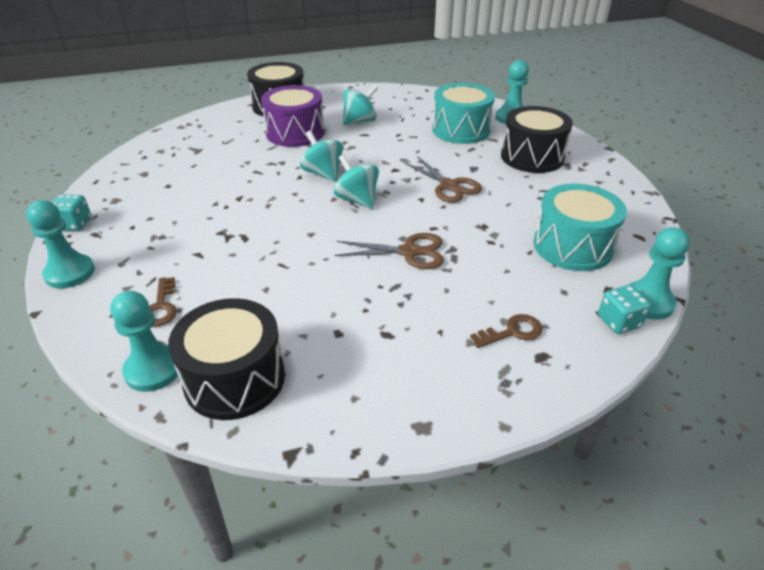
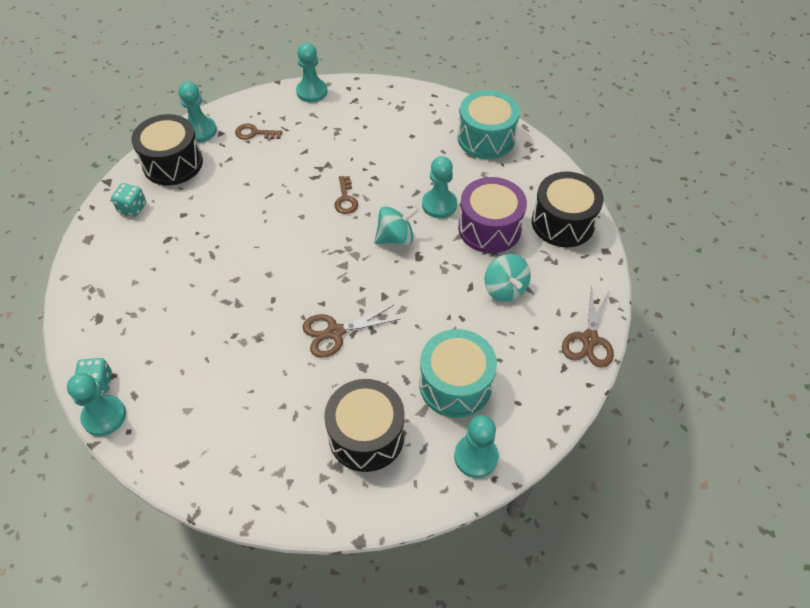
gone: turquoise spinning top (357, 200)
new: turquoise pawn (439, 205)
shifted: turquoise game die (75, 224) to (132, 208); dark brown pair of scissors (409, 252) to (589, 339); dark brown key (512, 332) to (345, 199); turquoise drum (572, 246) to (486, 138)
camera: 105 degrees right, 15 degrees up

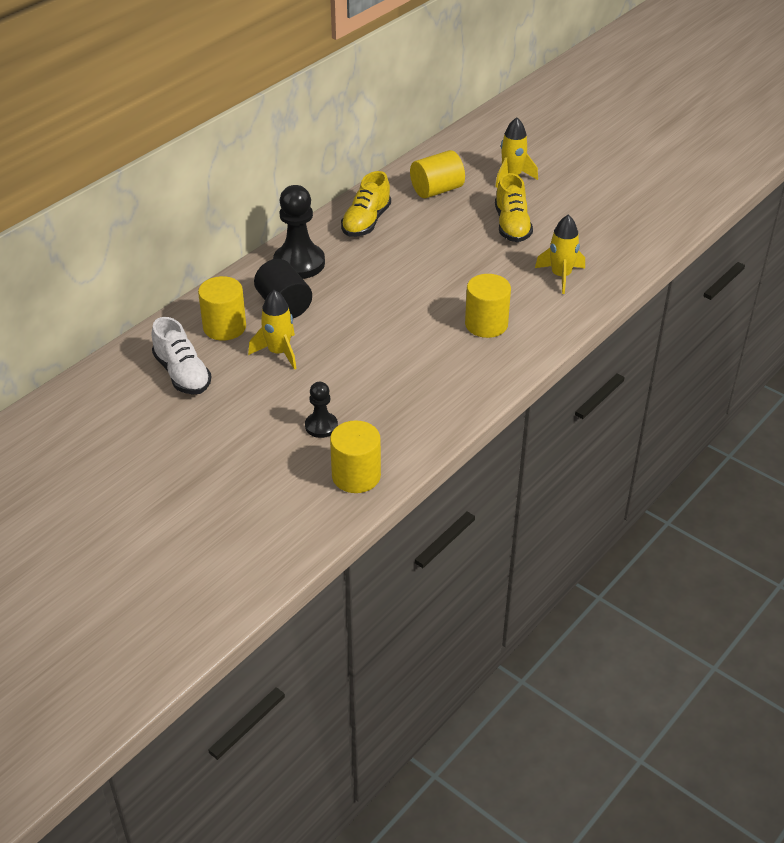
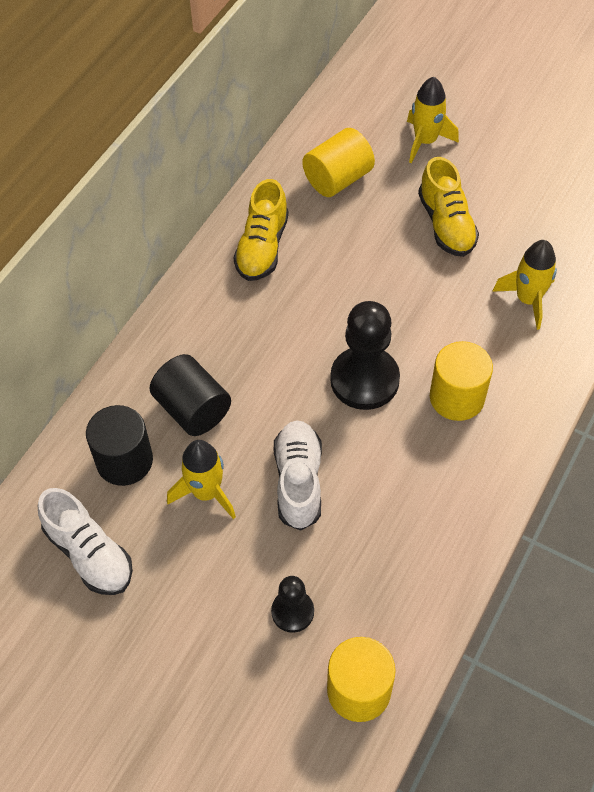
new: white sneaker (298, 481)
shifted: jet-black pawn (299, 263) to (364, 380)
repainted: bright yellow cylinder shape (224, 327) to jet-black cylinder shape (124, 461)
camera: 10 degrees left, 15 degrees up

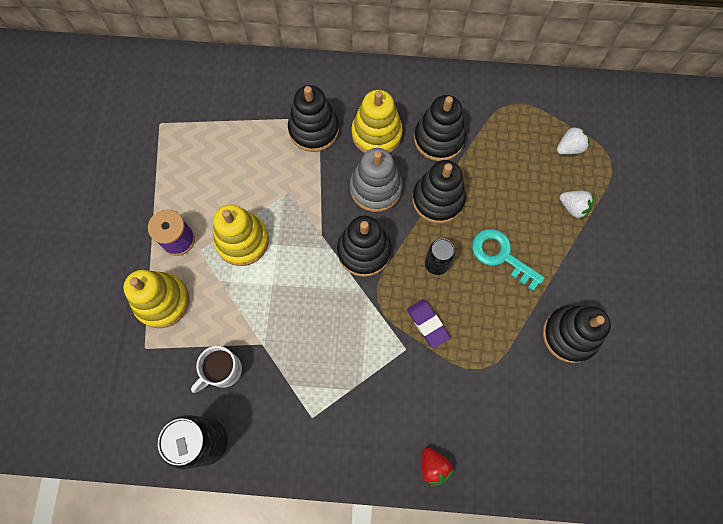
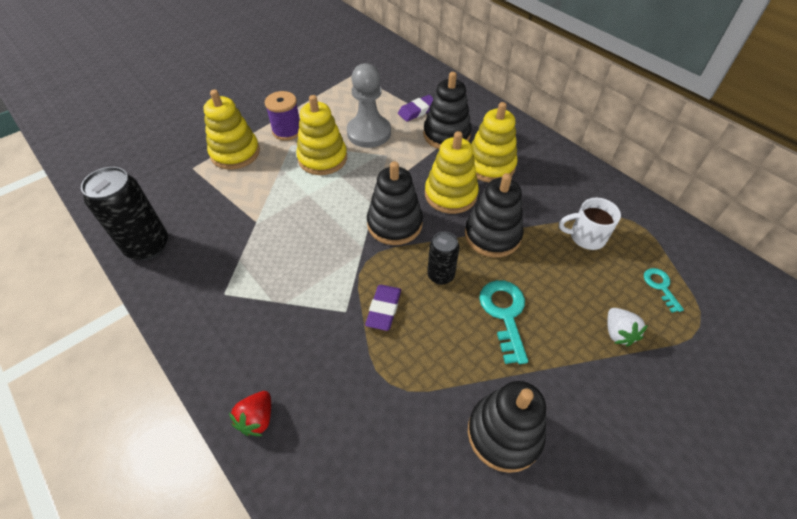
gone: jet-black stacking rings (439, 139)
new: ash-grey pawn (369, 133); royal purple eraser (418, 111)
shifted: white coffee mug (223, 371) to (585, 237)
swapped: white strawberry (569, 148) to turquoise key (660, 286)
repainted: ash-grey stacking rings (375, 188) to bright yellow stacking rings (450, 194)
camera: 45 degrees right, 20 degrees down

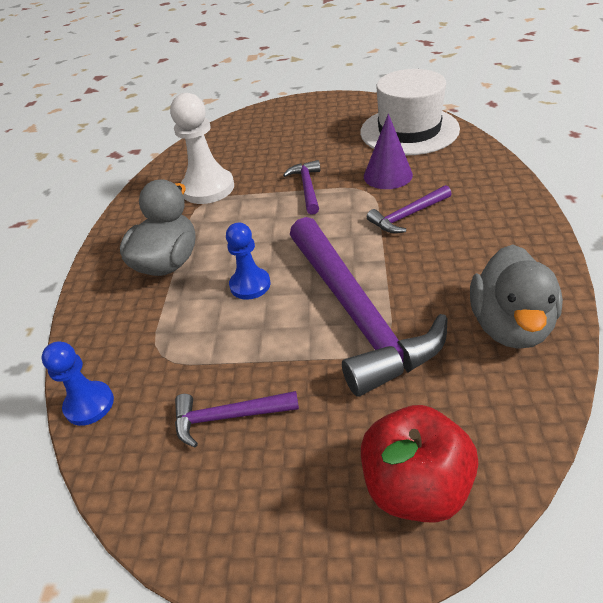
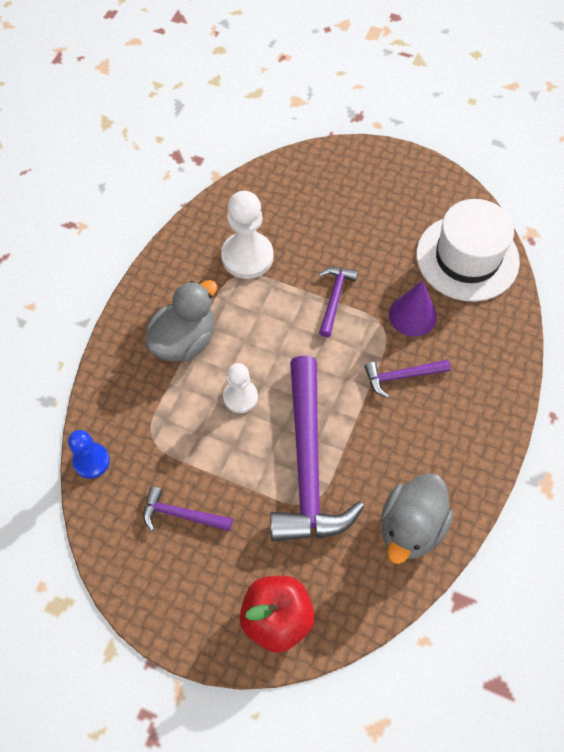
repainted: cobalt pawn (250, 285) to white pawn (240, 397)
camera: 15 degrees right, 20 degrees up

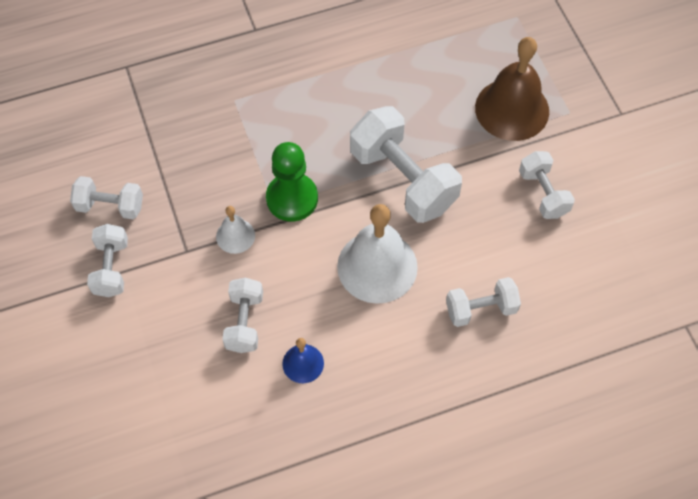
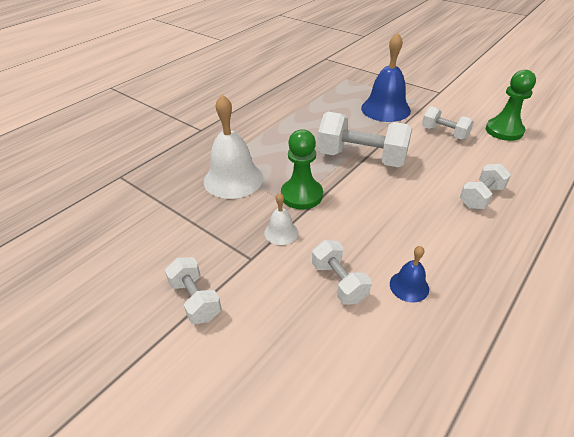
gone: white hand weight (110, 206)
new: leaf-green pawn (504, 131)
shifted: white bell (377, 266) to (233, 179)
repainted: dark brown bell (512, 109) to cobalt bell (385, 109)
camera: 30 degrees left, 20 degrees down

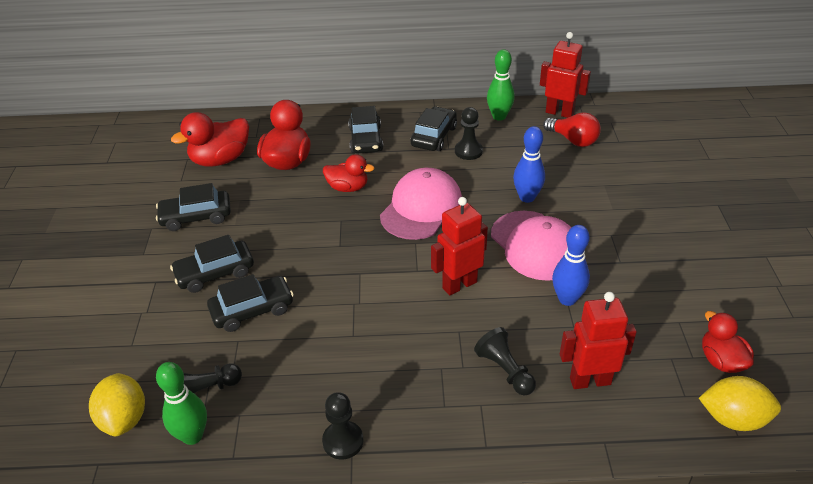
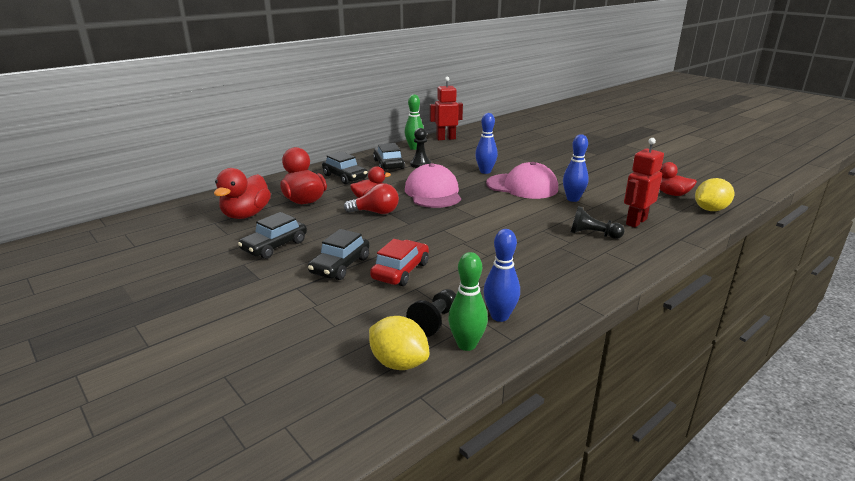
gone: jet-black pawn (343, 441); scarlet toy robot (459, 285)
new: cobalt skittle (499, 316)
shifted: scarlet lightbulb (573, 140) to (375, 212)
repainted: jet-black automobile (252, 310) to scarlet automobile (400, 271)
camera: 40 degrees left, 15 degrees down

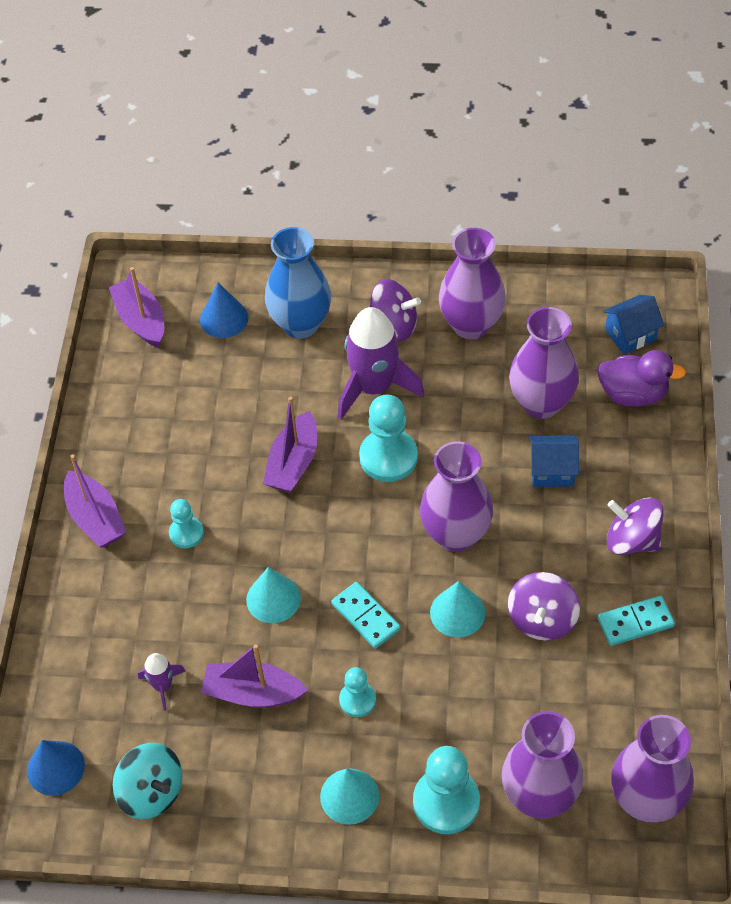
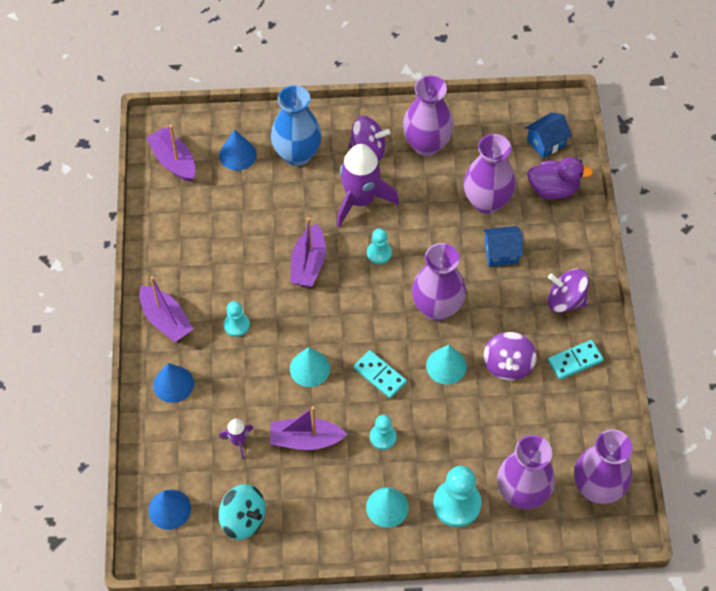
new: cobalt solid cone (173, 384)
scaled: turquoise pawn (388, 457) = (379, 253) x0.57
camera: 10 degrees left, 5 degrees up

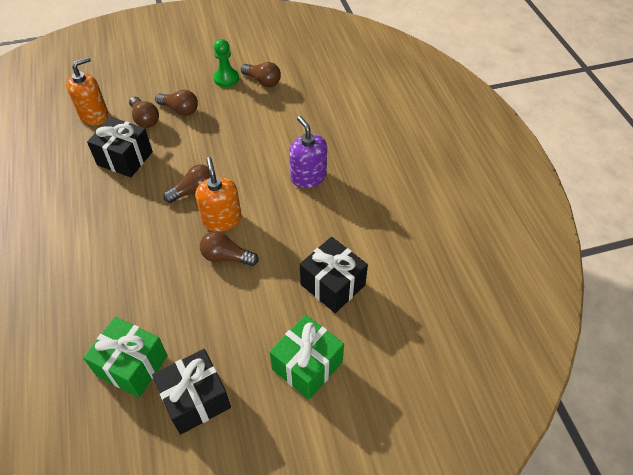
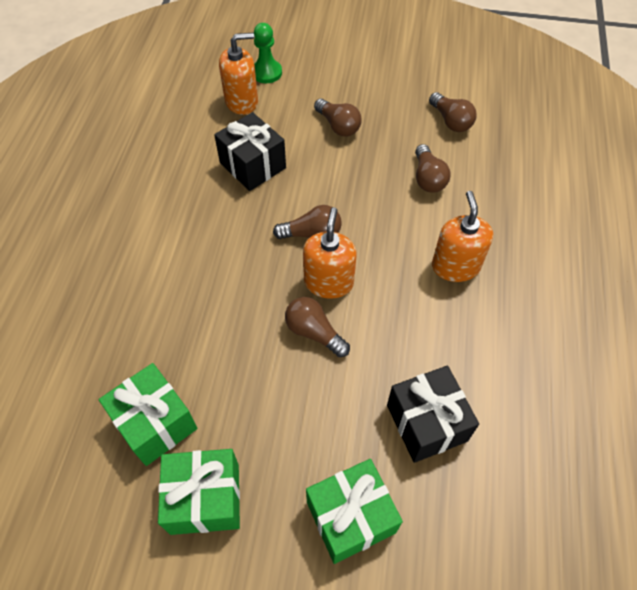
shifted: dark brown lightbulb (145, 119) to (428, 178); leaf-green pawn (226, 78) to (266, 73)
repainted: jet-black wrapped gift (196, 399) to leaf-green wrapped gift (205, 498); royal purple soap dispenser (308, 177) to bright orange soap dispenser (455, 266)
camera: 25 degrees right, 5 degrees up

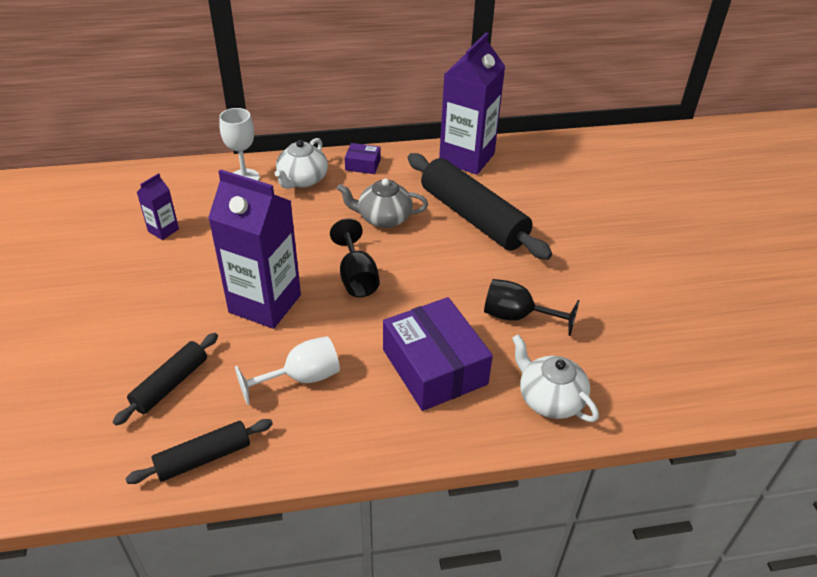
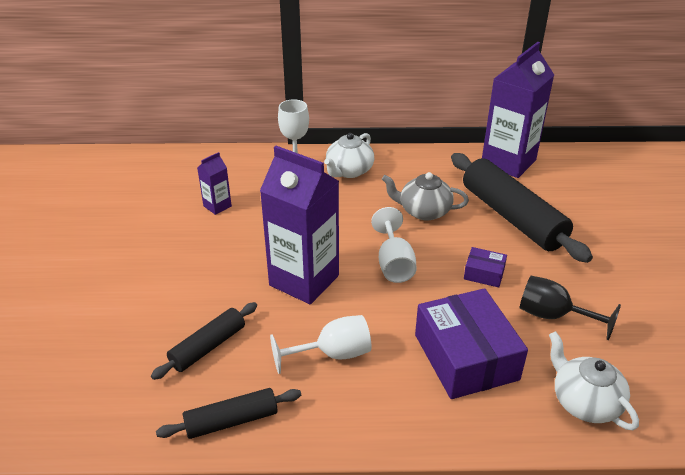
shifted: royal purple box (363, 165) to (484, 273)
repainted: jet-black wine glass (356, 277) to white wine glass (394, 264)
camera: 10 degrees right, 5 degrees down

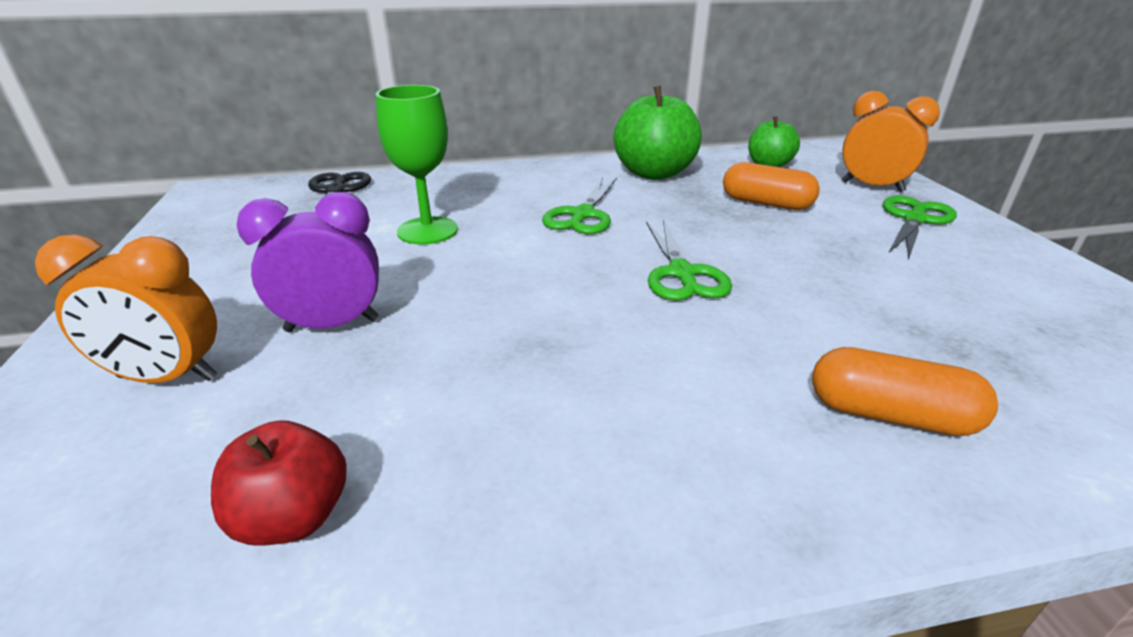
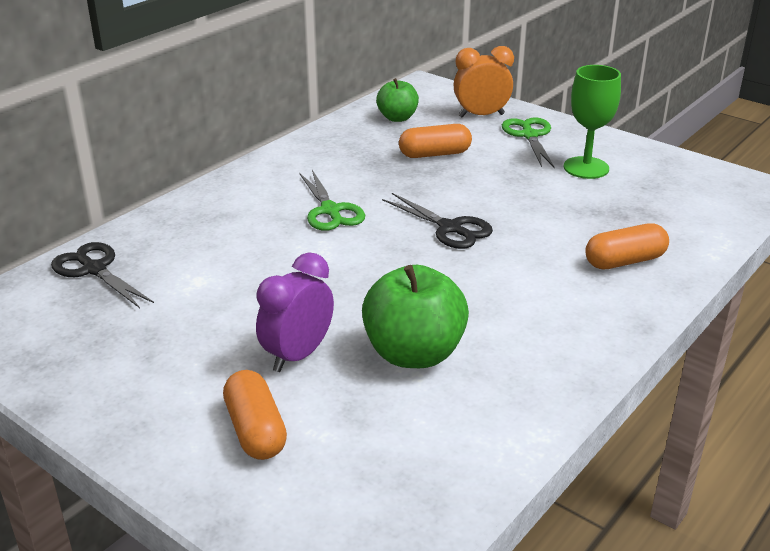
gone: scarlet apple (294, 517)
shifted: leaf-green wine glass (427, 231) to (586, 168); leaf-green apple (654, 173) to (414, 353)
swapped: bright orange bedside clock (168, 378) to bright orange pill shape (256, 430)
repainted: leaf-green pair of scissors (681, 273) to jet-black pair of scissors (450, 228)
camera: 40 degrees left, 0 degrees up

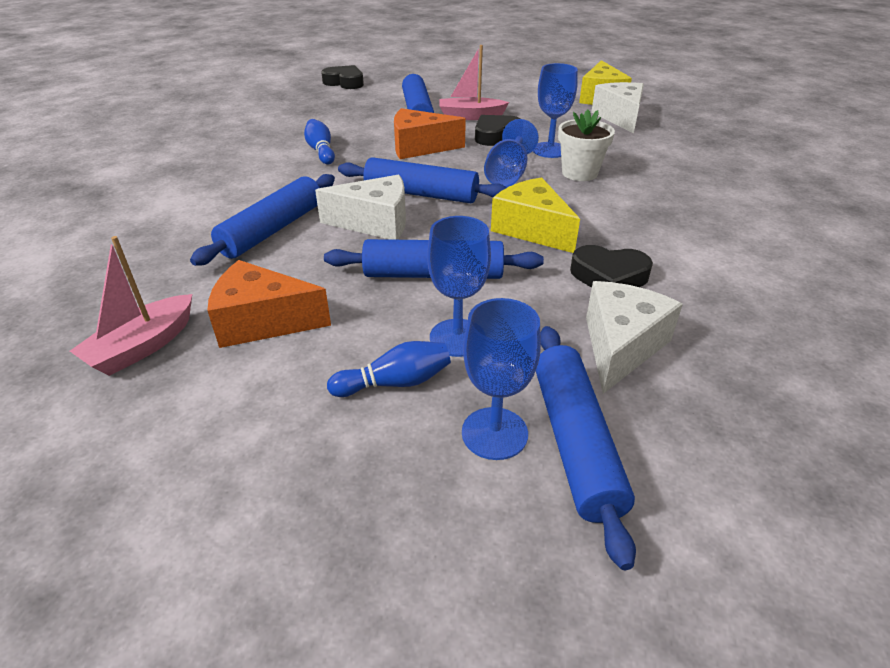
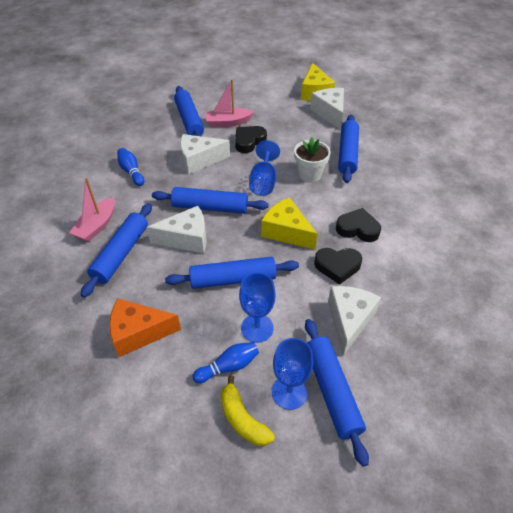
gone: cobalt wine glass (550, 150)
new: bright yellow banana (242, 419); cobalt rolling pin (347, 153)
shifted: rosy sailboat (142, 346) to (97, 226); jet-black love heart (345, 82) to (357, 229)
repainted: bright orange cheese wedge (419, 147) to white cheese wedge (199, 160)
camera: 10 degrees left, 10 degrees up

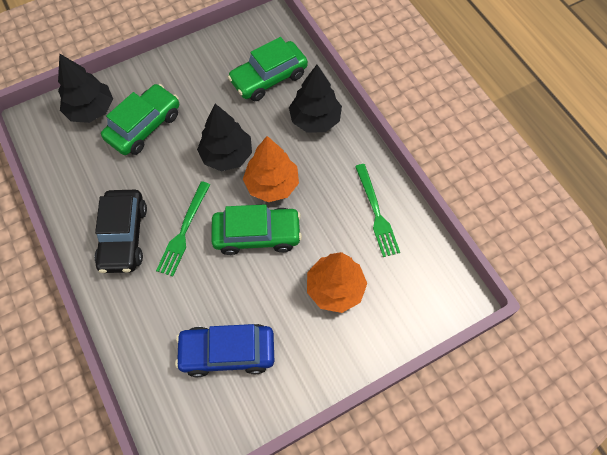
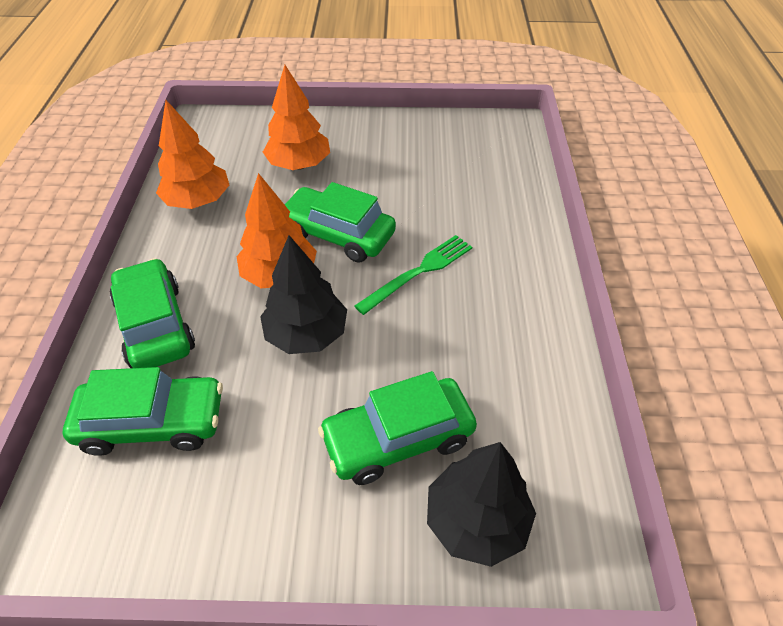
gone: jet-black automobile (124, 236); cobalt automobile (227, 352)
swapped: jet-black tree (315, 119) to leaf-green automobile (155, 325); leaf-green fork (376, 213) to bright orange tree (198, 201)
camera: 150 degrees left, 15 degrees down

